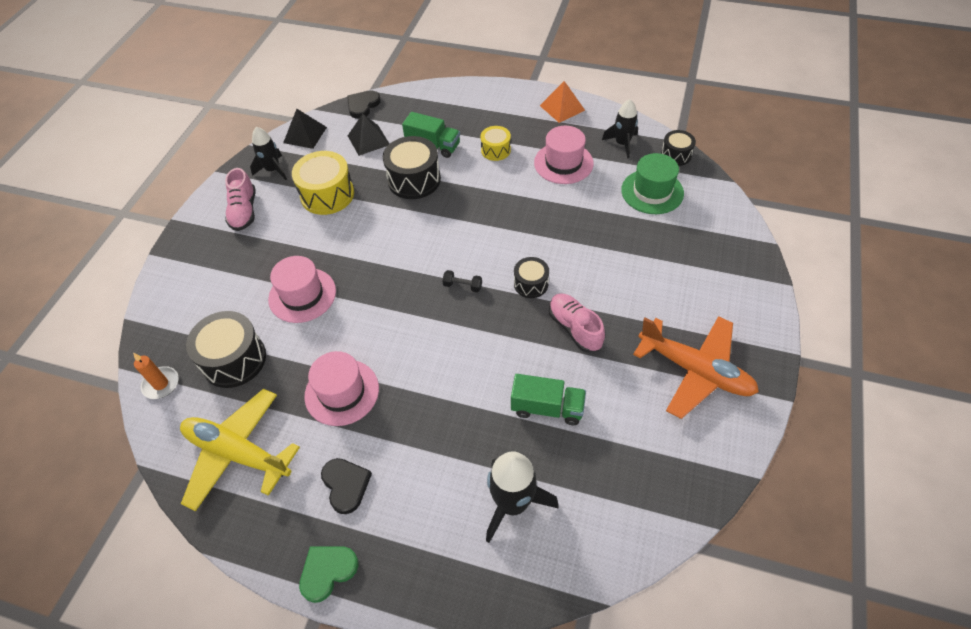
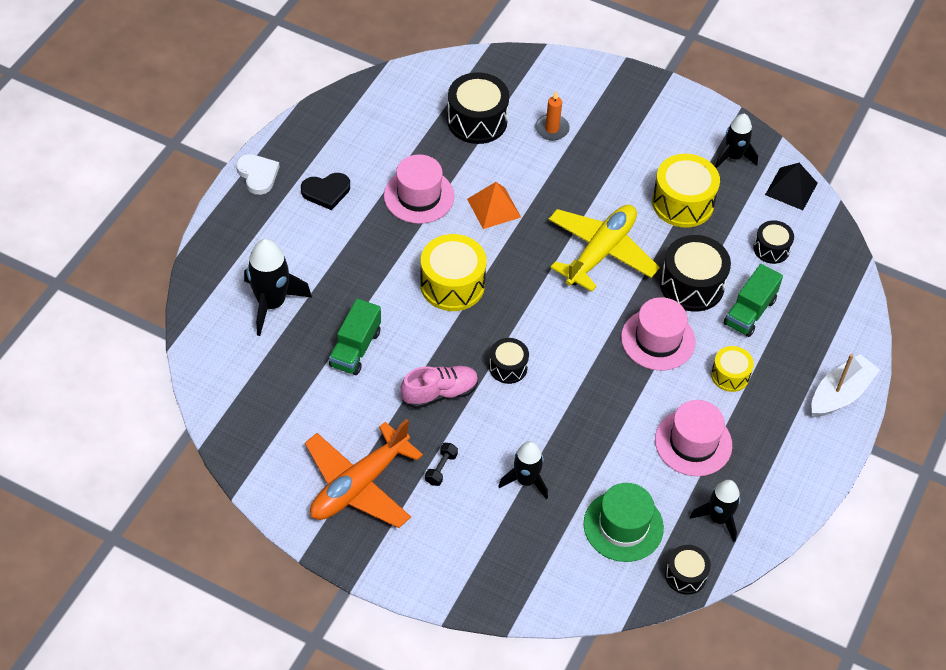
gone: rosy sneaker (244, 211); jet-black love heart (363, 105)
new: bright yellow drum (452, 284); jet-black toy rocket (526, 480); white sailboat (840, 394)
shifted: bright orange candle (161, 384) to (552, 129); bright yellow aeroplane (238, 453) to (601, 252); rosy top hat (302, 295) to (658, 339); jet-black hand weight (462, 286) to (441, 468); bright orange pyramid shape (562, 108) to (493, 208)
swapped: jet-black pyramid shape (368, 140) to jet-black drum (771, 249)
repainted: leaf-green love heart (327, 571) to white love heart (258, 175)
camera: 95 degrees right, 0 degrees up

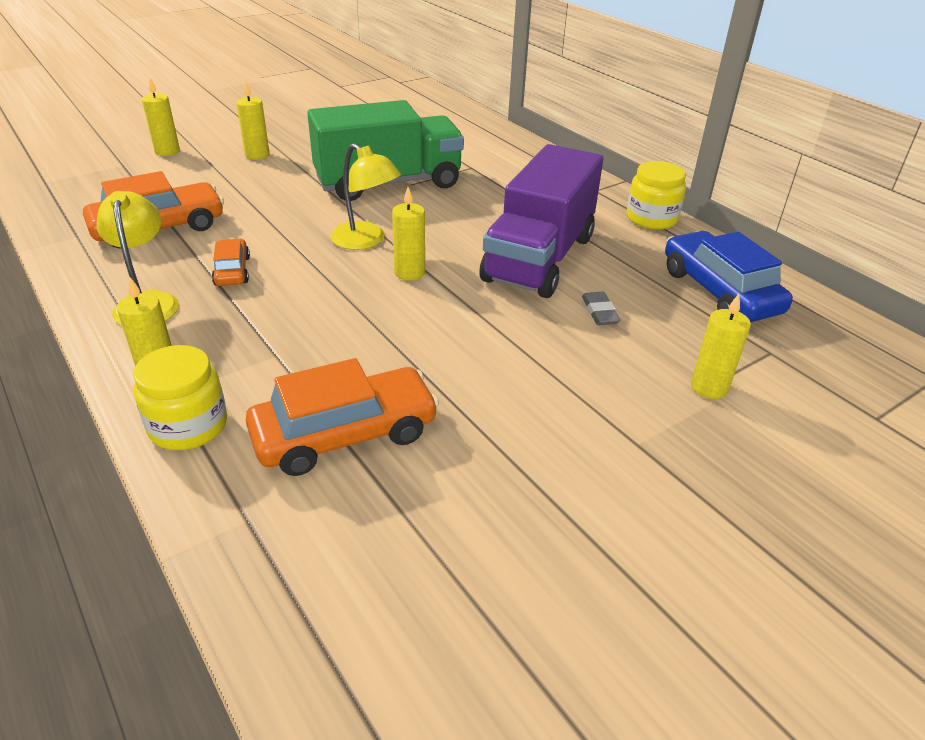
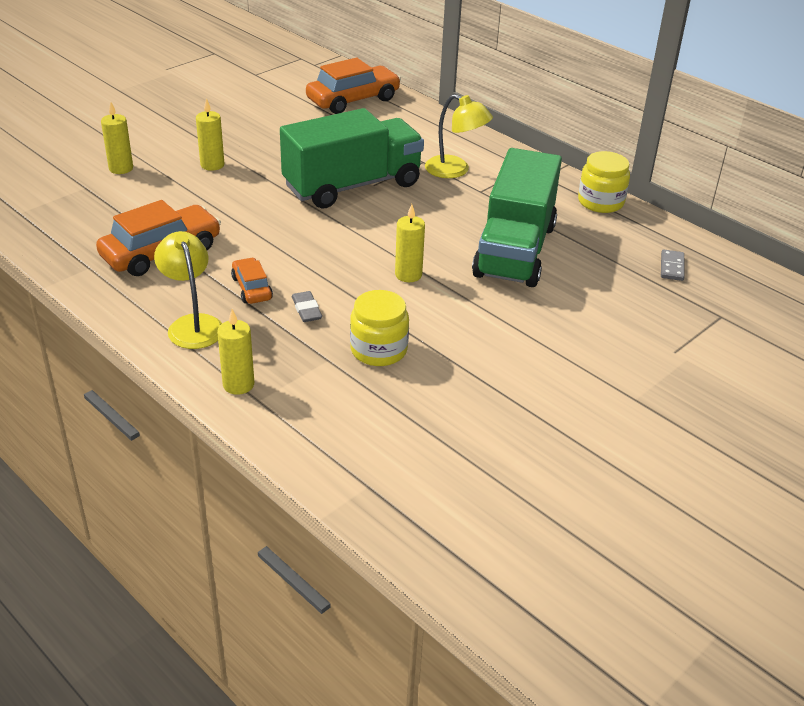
gone: bright yellow candle (709, 387)
shifted: bright yellow jar (188, 425) to (378, 350); bright orange automobile (345, 434) to (353, 100); bright yellow reading lamp (366, 241) to (455, 170); ash-grey eraser (599, 312) to (306, 310)
swapped: cobalt automobile (719, 291) to ash-grey domino piece (672, 267)
repainted: royal purple truck (539, 258) to leaf-green truck (515, 250)
camera: 10 degrees left, 0 degrees up

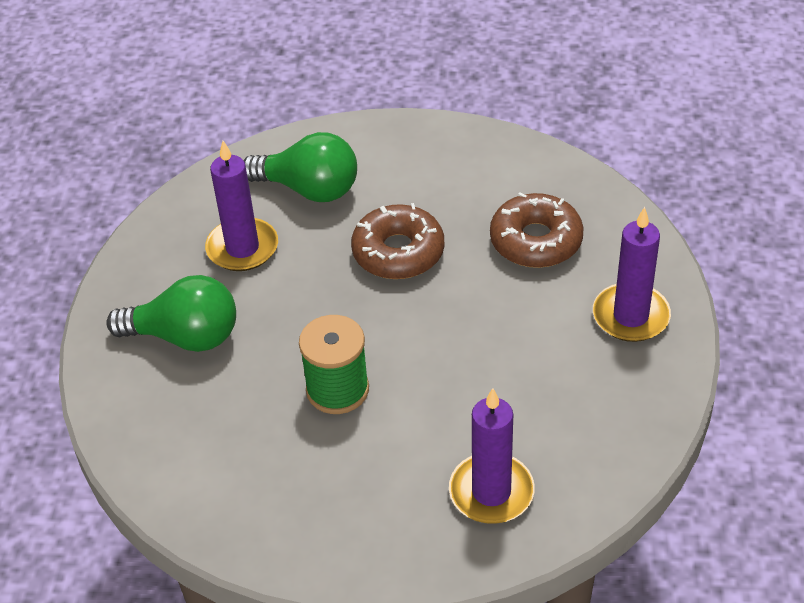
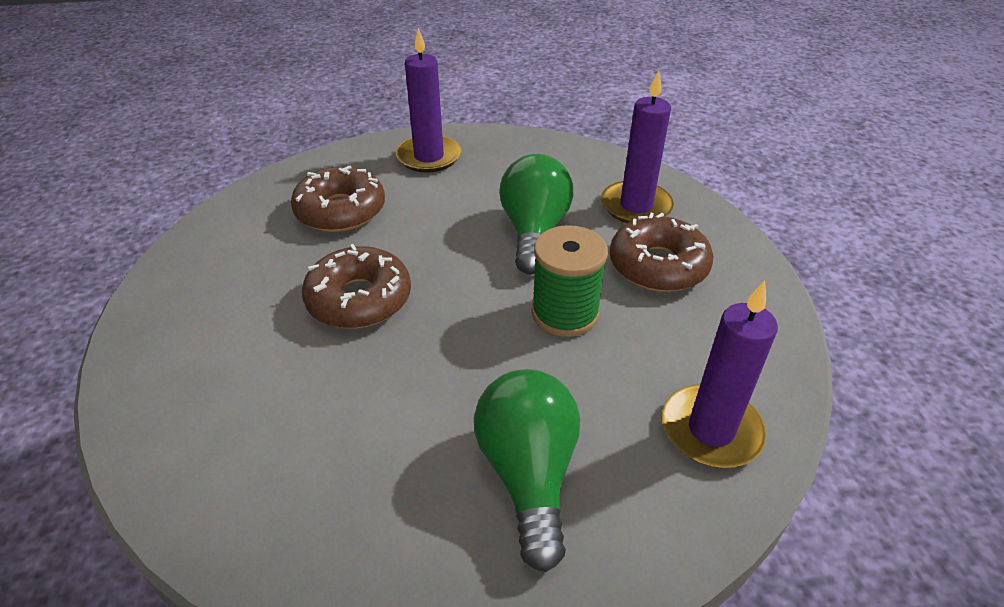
new: dark brown doughnut (658, 266)
shifted: royal purple candle (242, 248) to (711, 430); leaf-green lightbulb (309, 189) to (534, 232)
camera: 105 degrees left, 5 degrees down

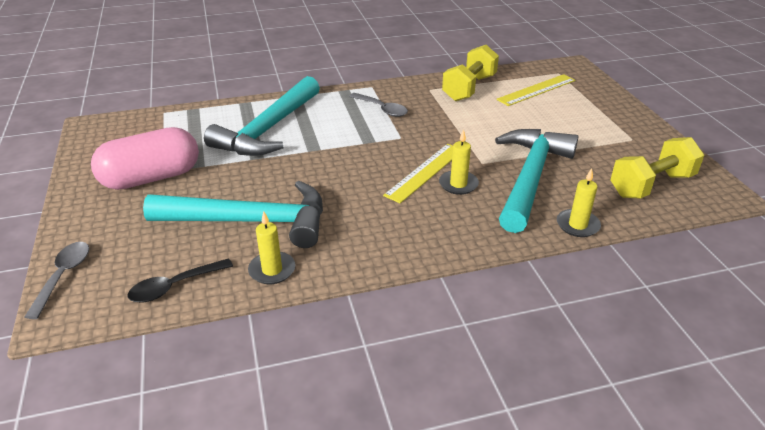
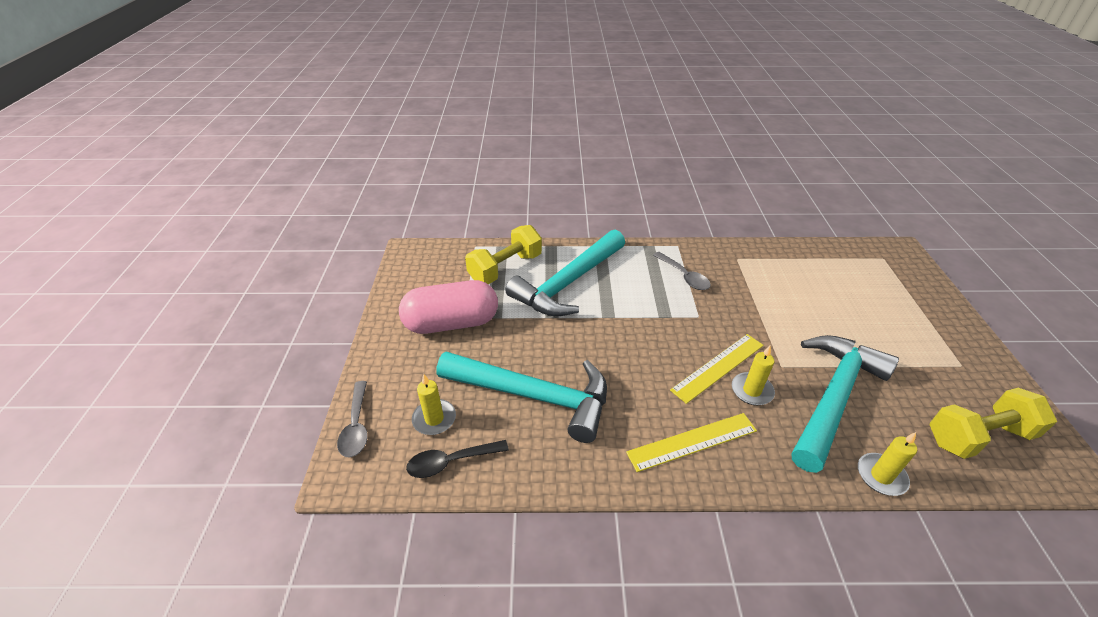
shifted: bright yellow candle (272, 270) to (434, 419); bright yellow hand weight (469, 88) to (505, 268); bright yellow measuring stick (537, 90) to (692, 442)
rotated: ash-grey spoon (63, 276) = (356, 426) 150 degrees clockwise
camera: 15 degrees right, 5 degrees up

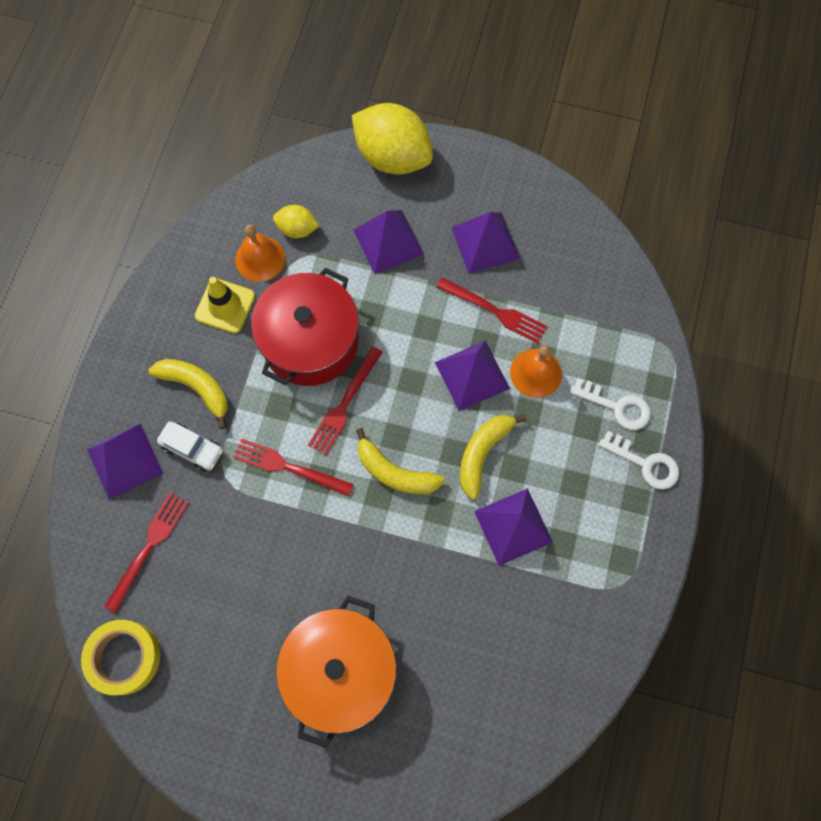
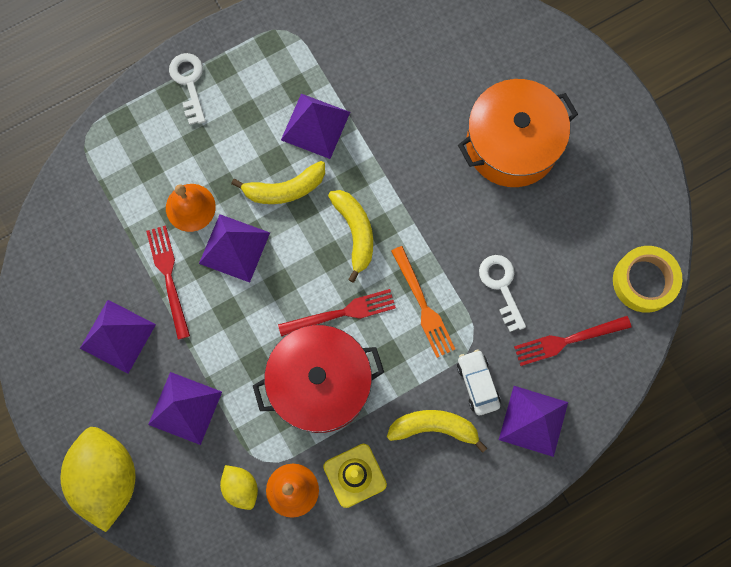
shifted: white key (617, 406) to (501, 286)
repainted: scarlet fork (287, 467) to bright orange fork (423, 306)
rotated: bright yellow banana (196, 388) = (434, 427) 105 degrees clockwise
camera: 135 degrees left, 5 degrees up

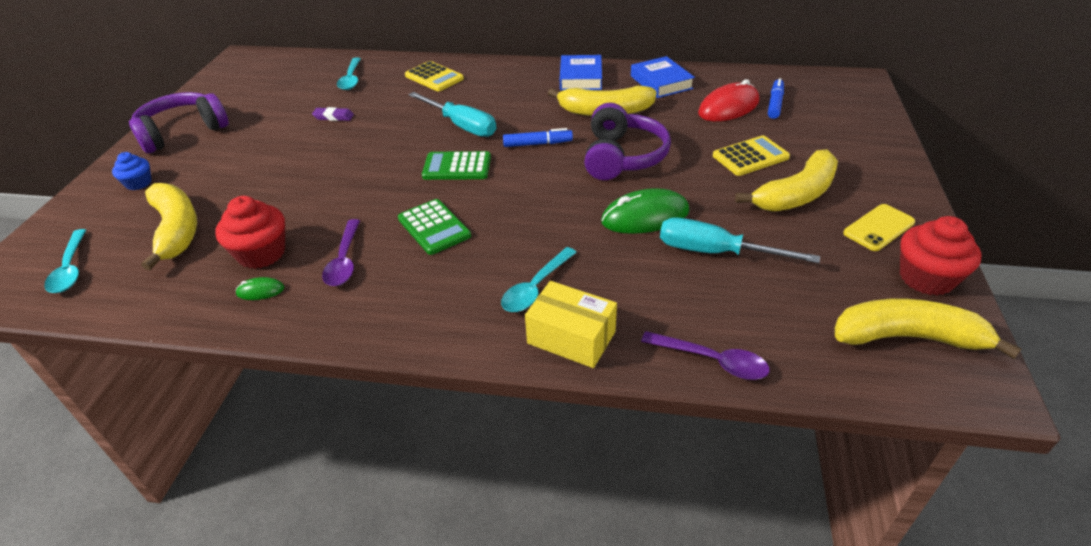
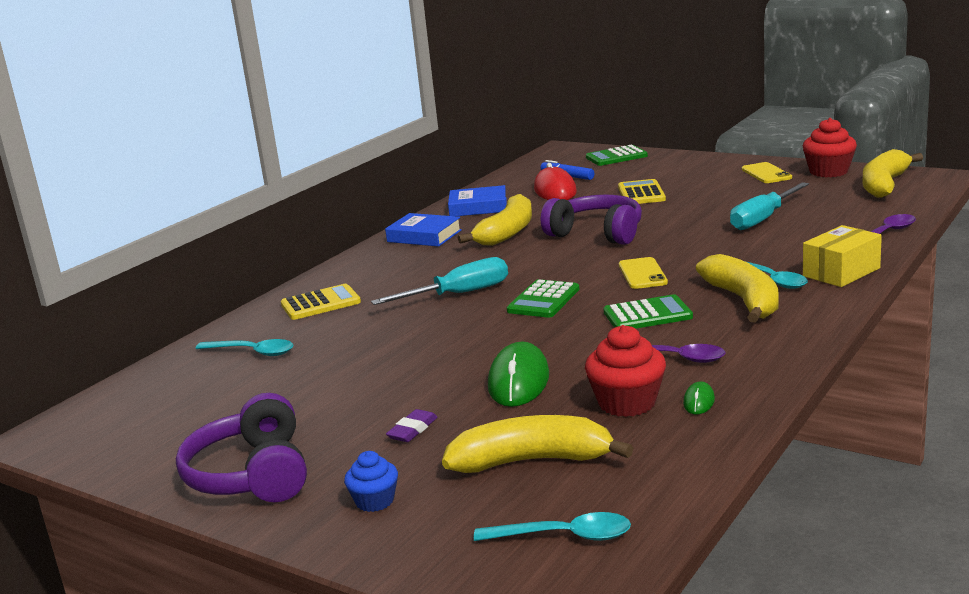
gone: cobalt marker pen (537, 144)
new: leaf-green pocket calculator (616, 157); bright yellow phone (642, 274)
shifted: royal purple eraser (333, 117) to (412, 430); leaf-green PC mouse (645, 217) to (519, 381); bright yellow banana (796, 195) to (744, 300)
camera: 65 degrees left, 20 degrees down

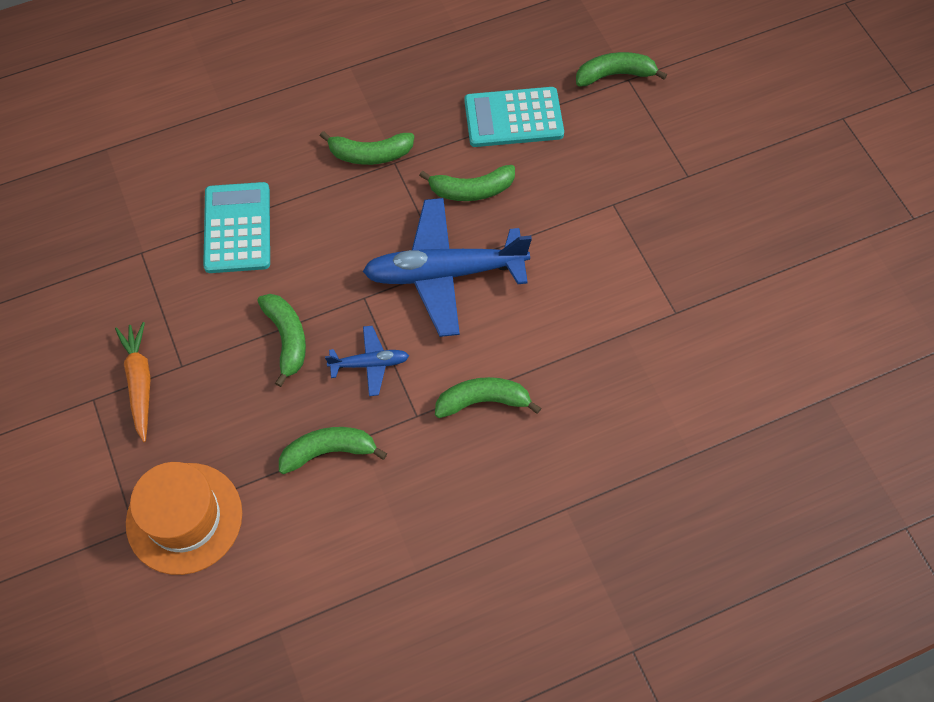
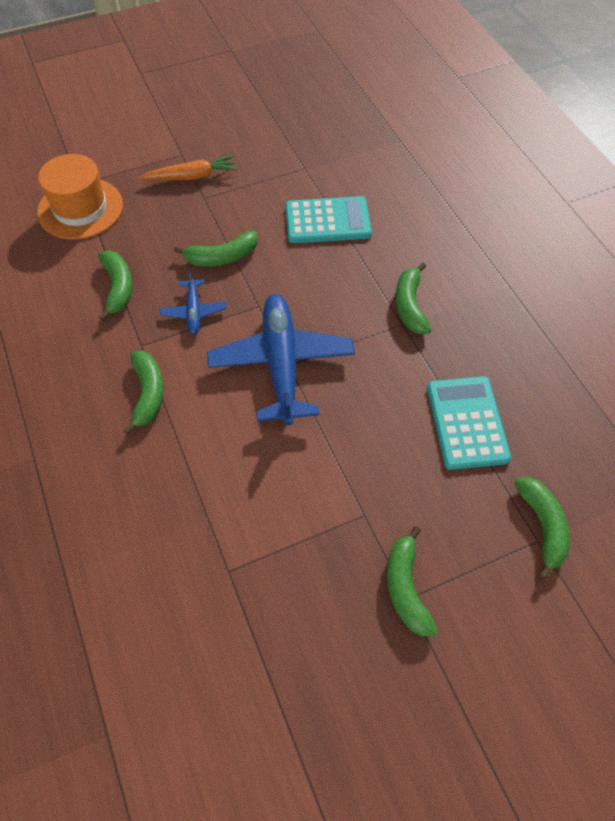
shifted: leaf-green banana (471, 190) to (406, 588)
camera: 90 degrees right, 5 degrees down

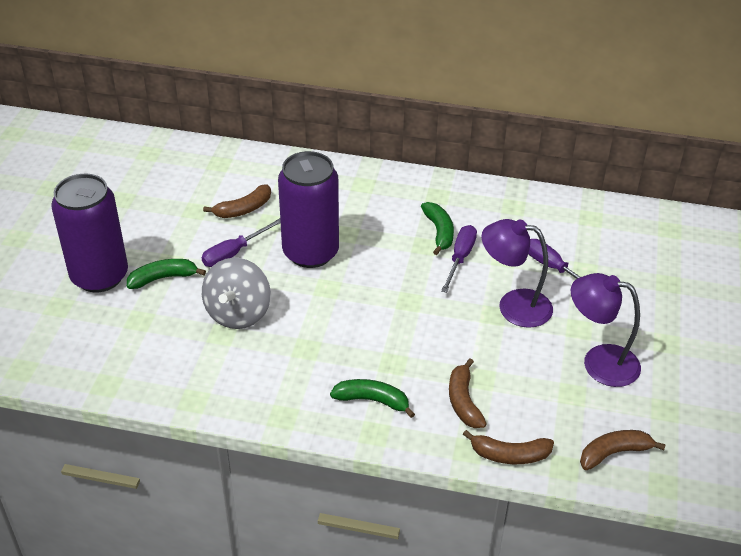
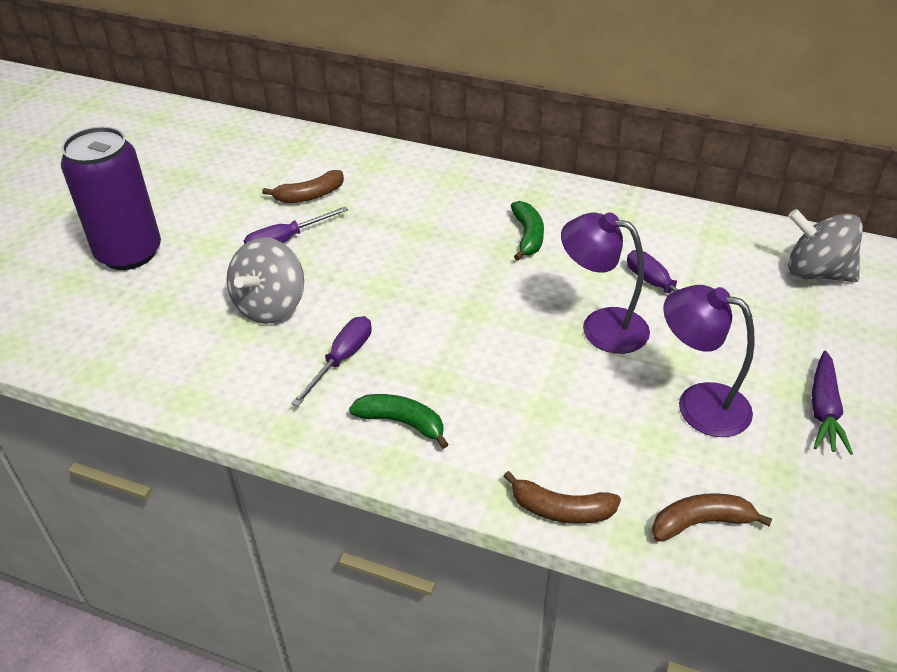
gone: leaf-green banana (163, 278); royal purple soda can (310, 252); dark brown banana (463, 401)
new: ash-grey spinning top (816, 273); royal purple carrot (823, 410)
shifted: royal purple flat screwdriver (460, 258) to (341, 359)
camera: 10 degrees right, 0 degrees up

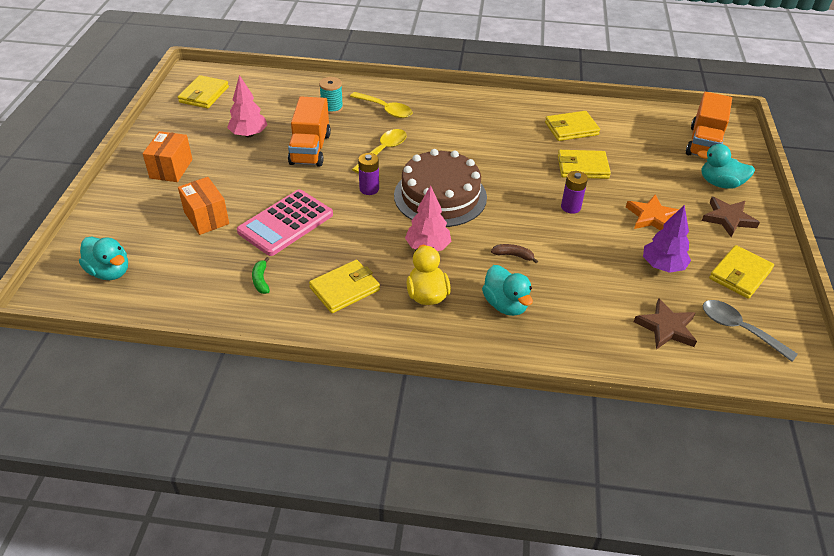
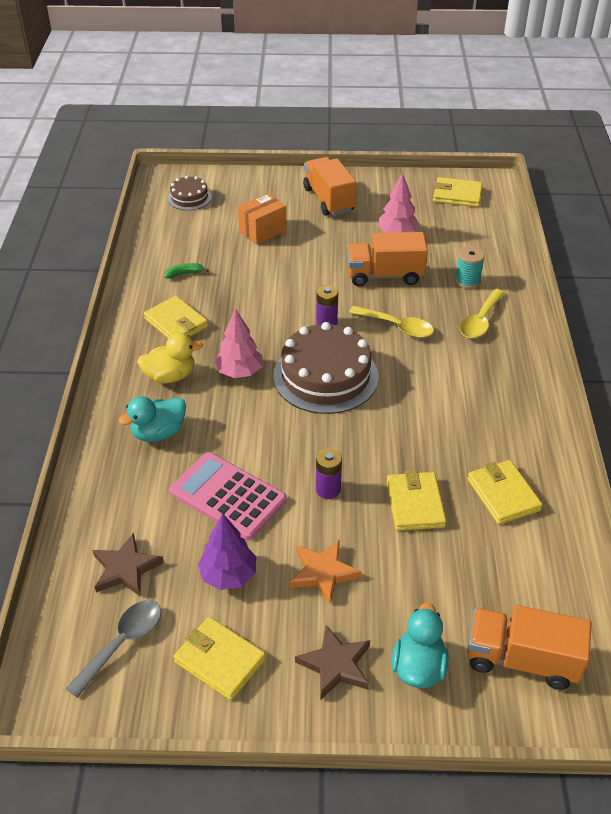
gone: dark brown banana (513, 255)
shifted: rosy pocket calculator (285, 223) to (228, 496)
swapped: turquoise rubber duck (109, 272) to dark brown gateau (189, 197); bright orange box (171, 169) to bright orange truck (329, 200)
camera: 85 degrees right, 0 degrees up

